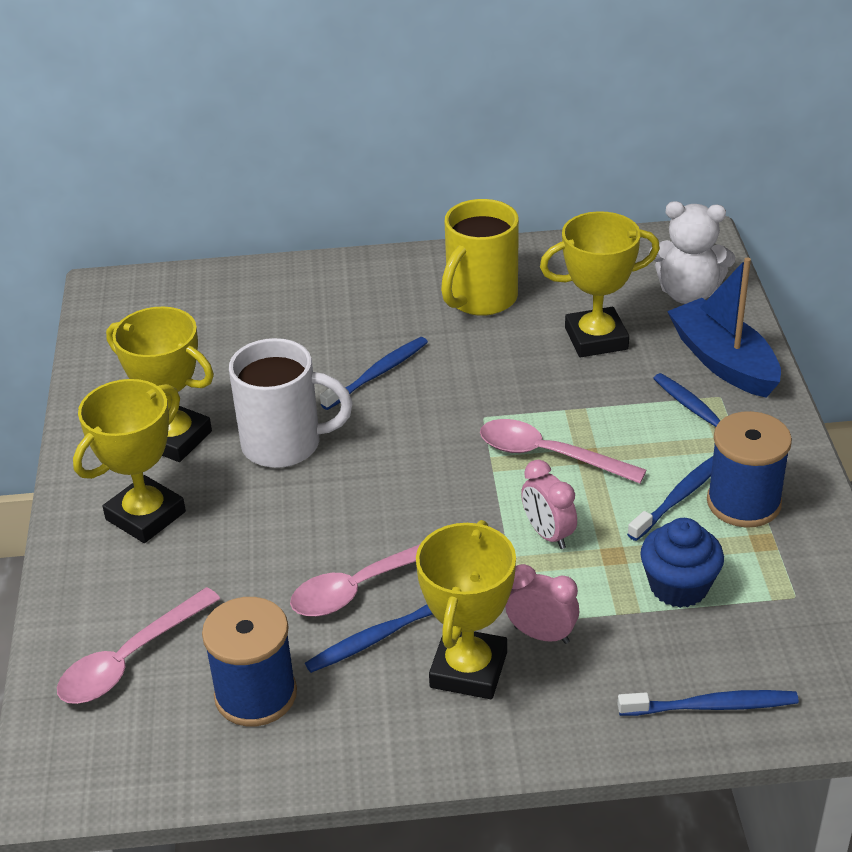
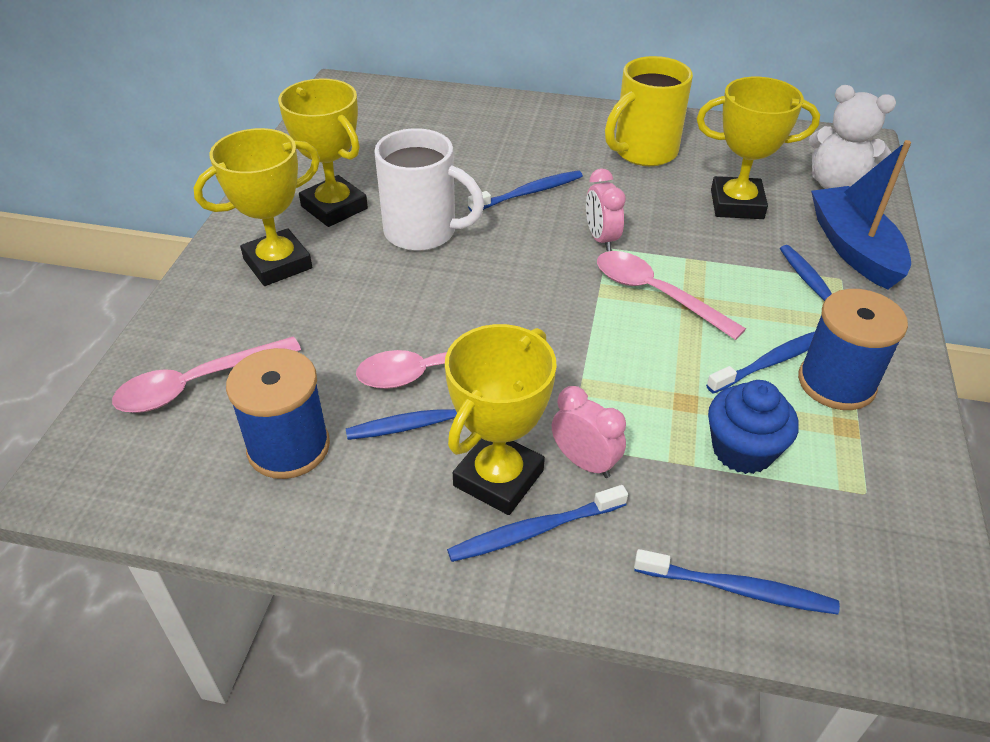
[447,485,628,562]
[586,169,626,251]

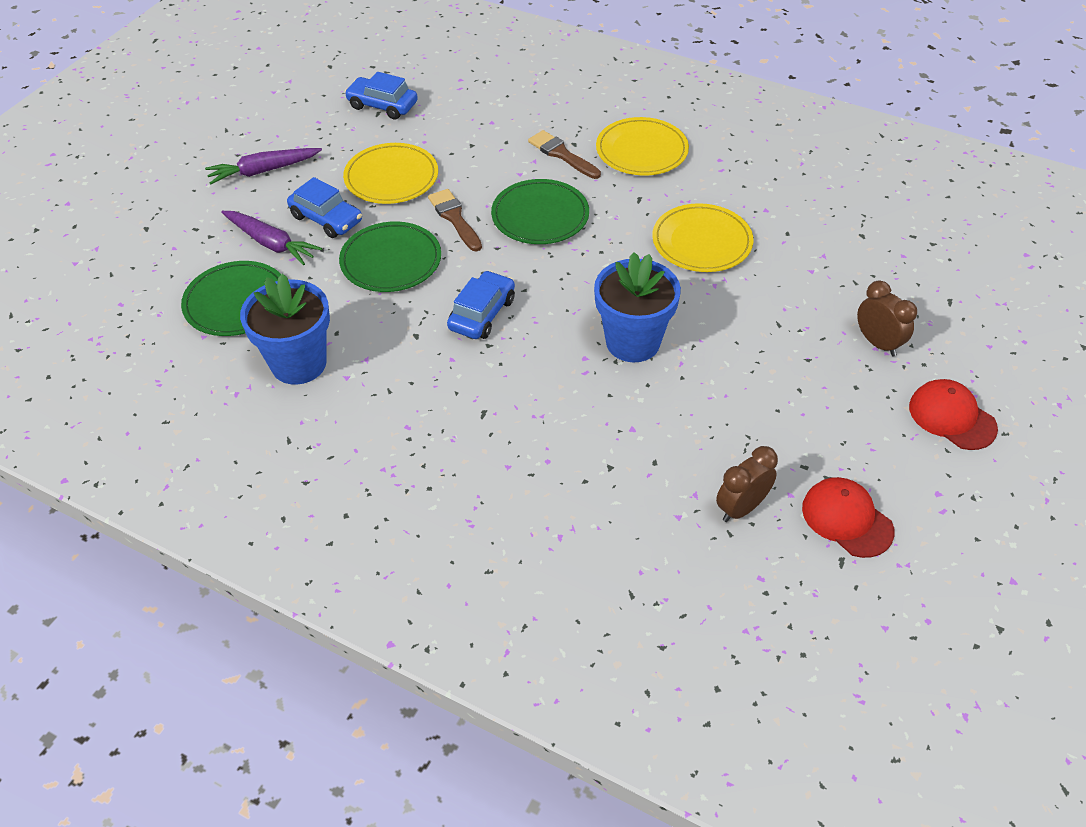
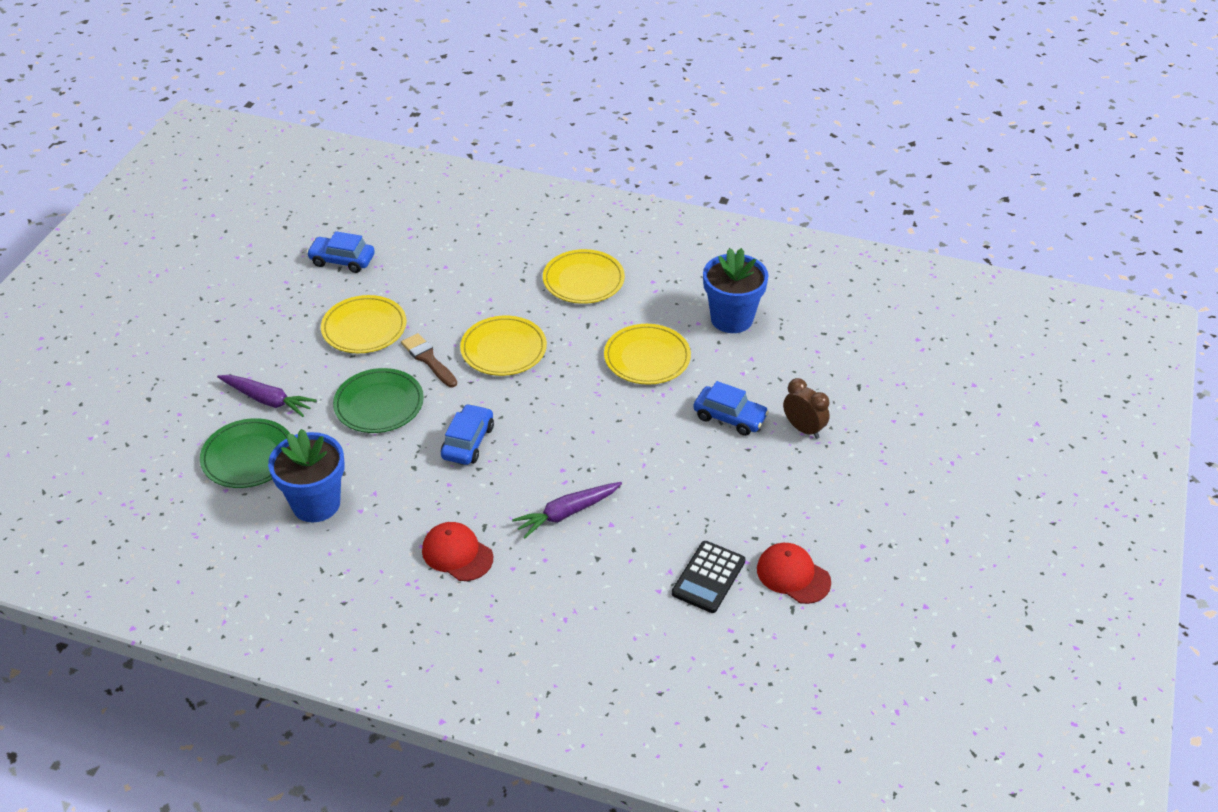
[422,522,493,581]
[460,316,547,376]
[512,482,622,538]
[672,541,745,613]
[693,381,769,436]
[703,248,769,333]
[528,130,601,179] (first image)

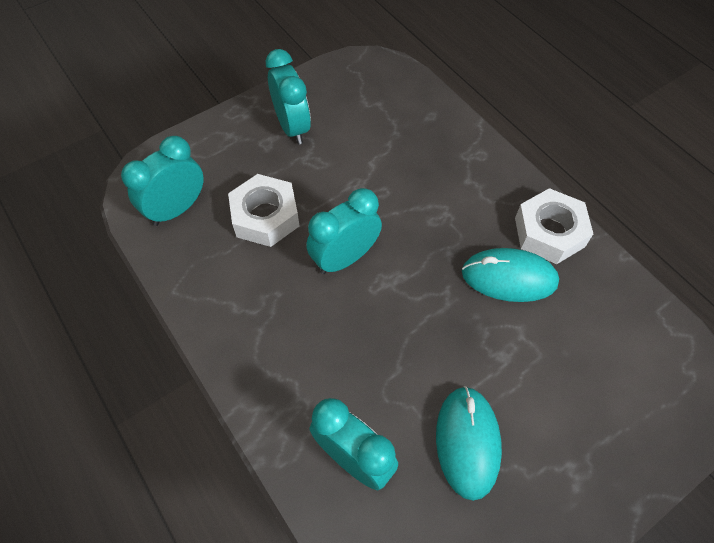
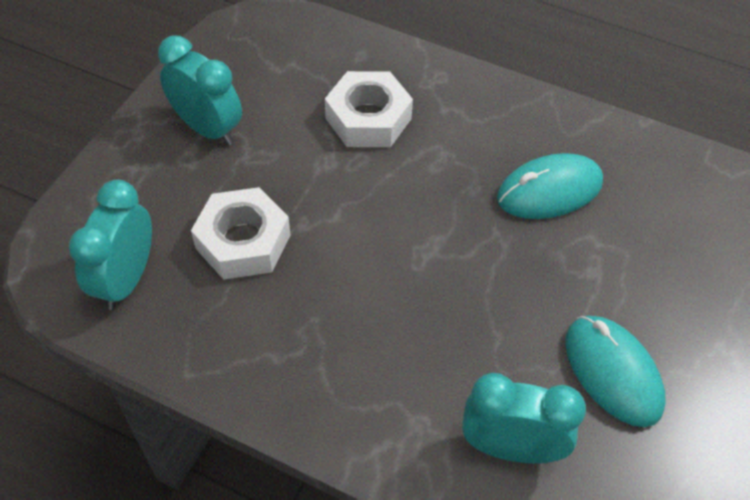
[325,71,413,147]
[306,188,382,274] (first image)

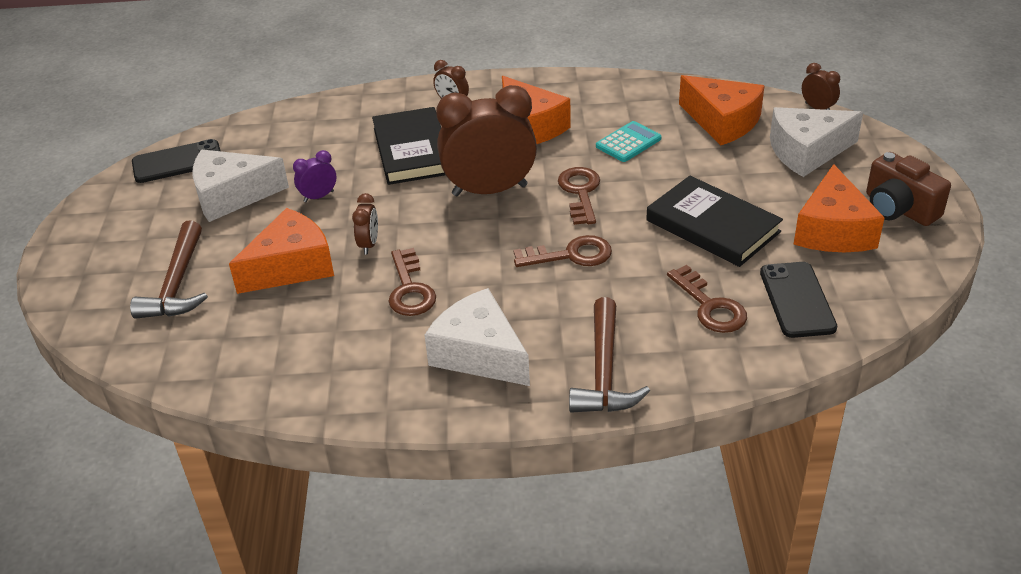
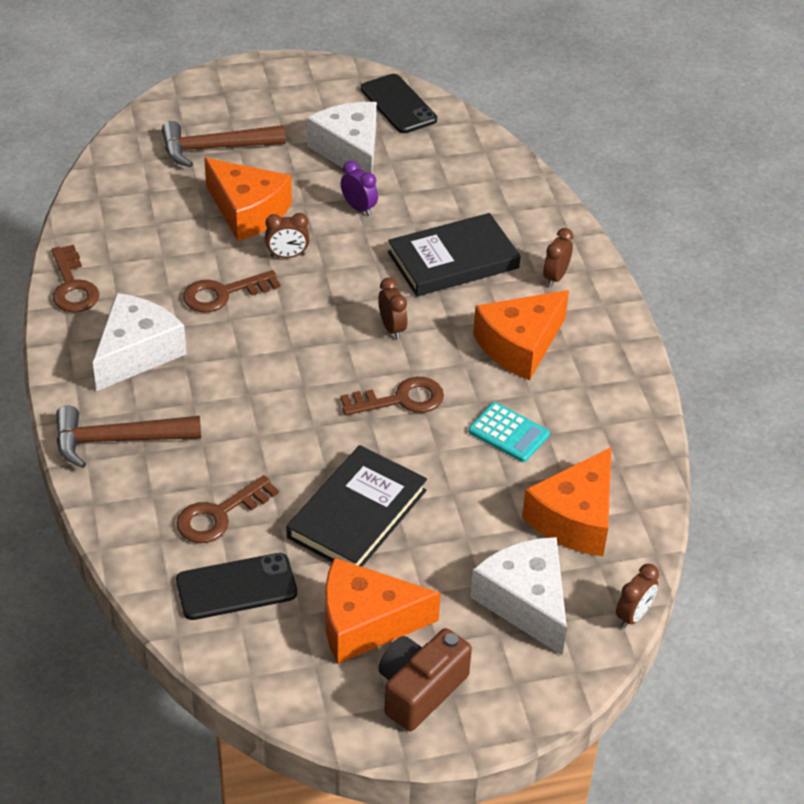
[51,245,99,313]
[378,278,408,339]

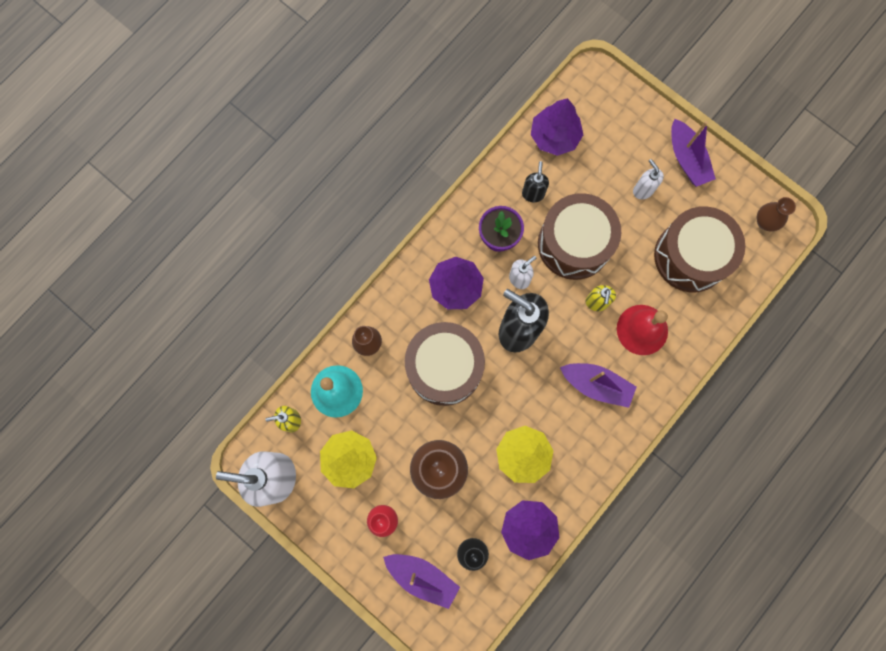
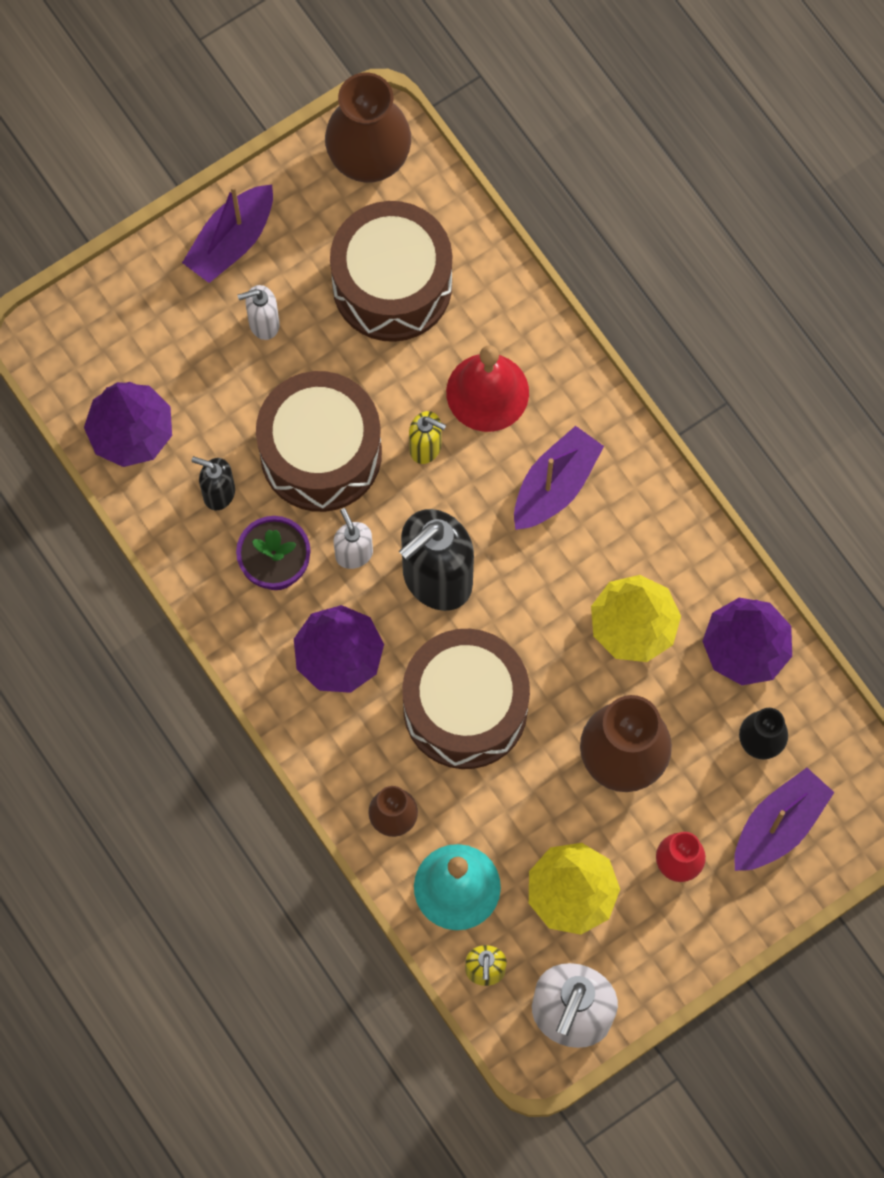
[182,184,273,283]
[325,72,411,183]

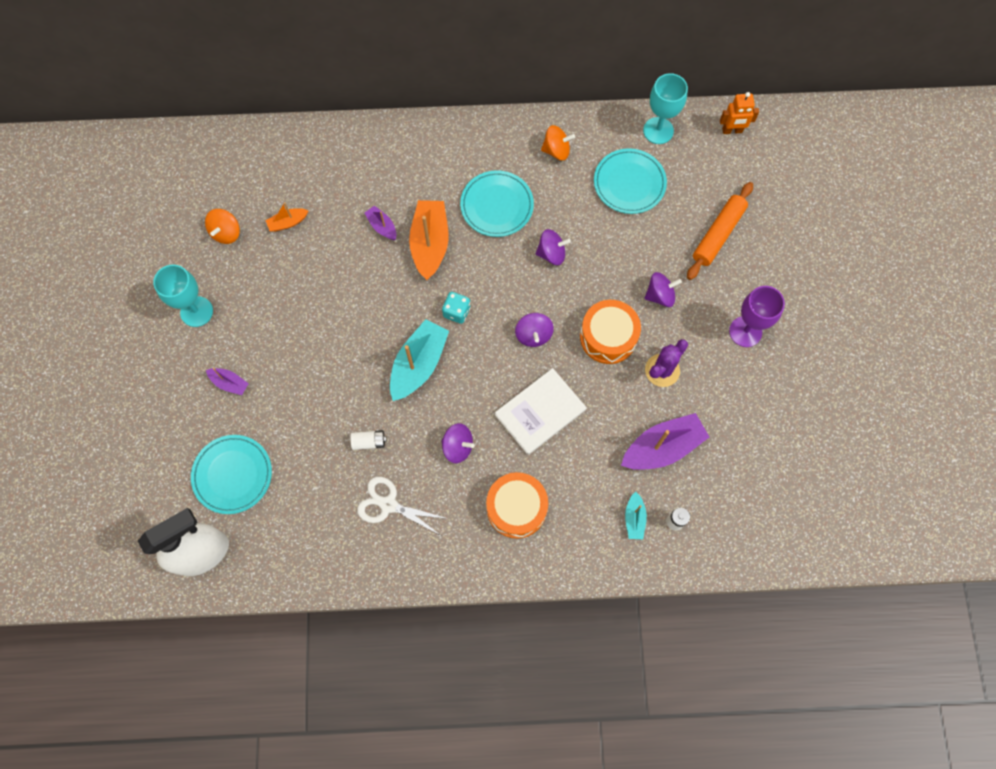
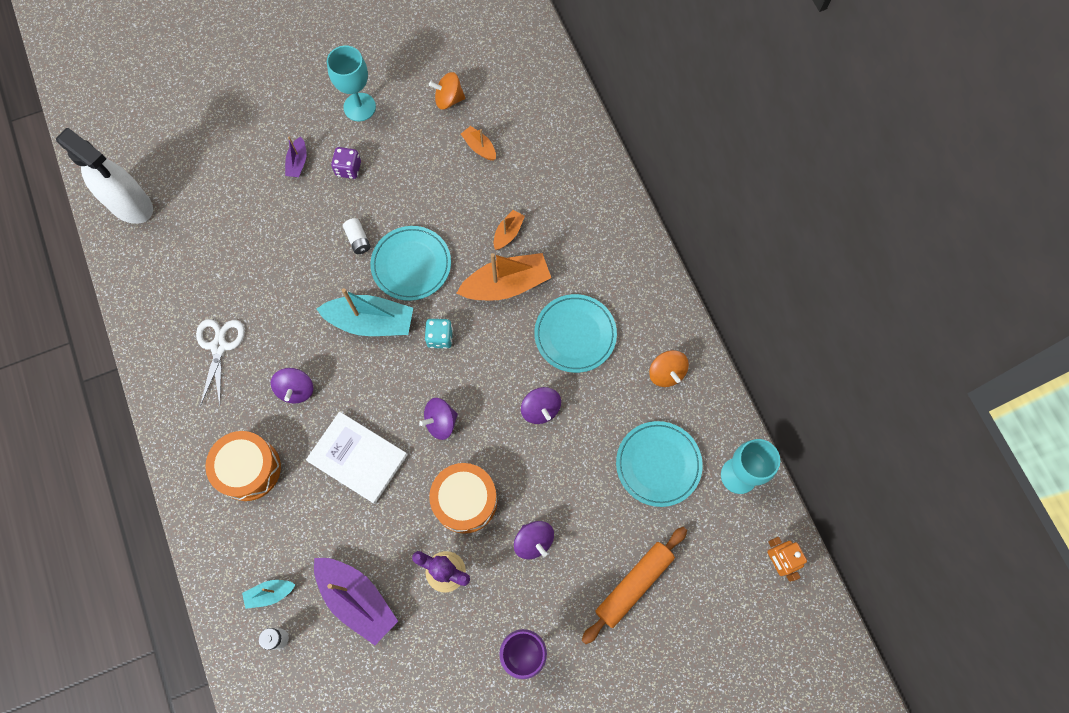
[331,147,361,179]
[343,218,371,254]
[370,226,451,301]
[494,210,525,250]
[582,527,687,644]

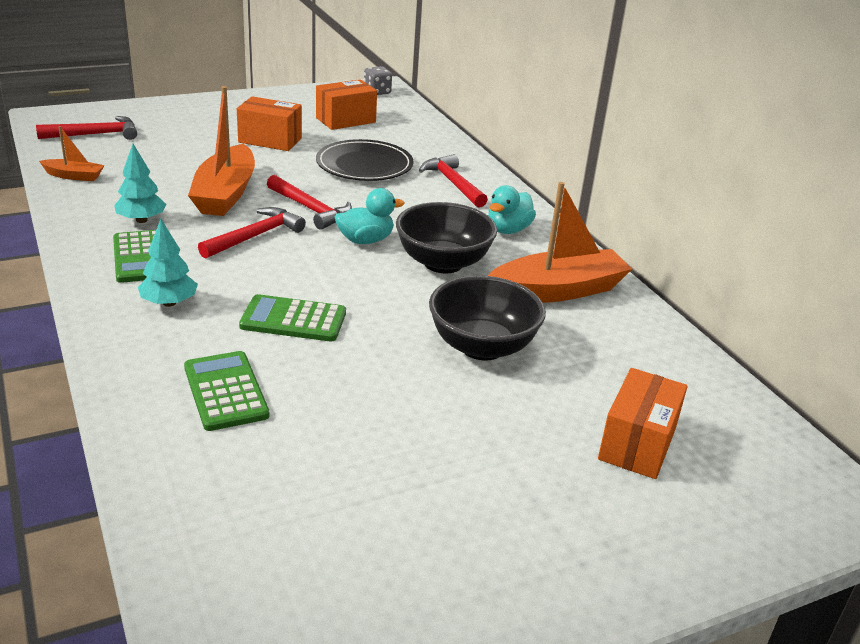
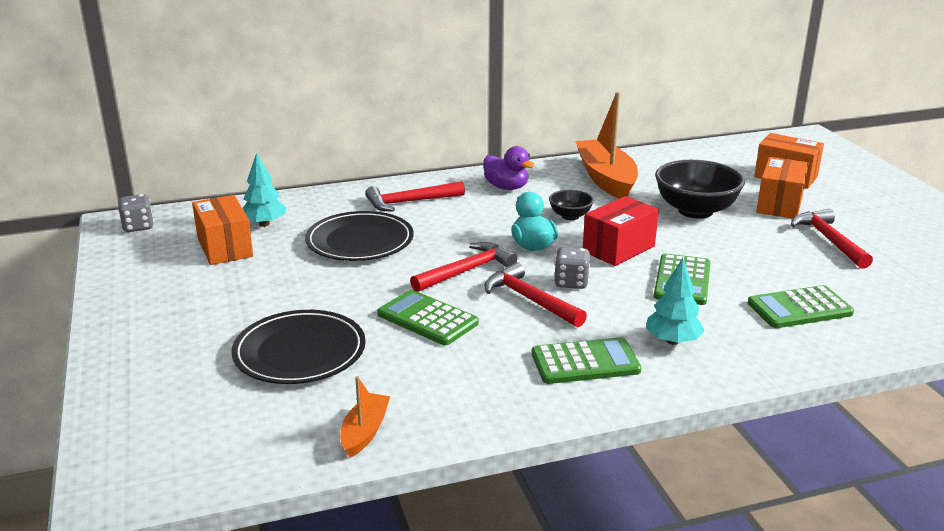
[231,310,366,384]
[243,153,286,227]
[377,290,479,345]
[483,146,535,190]
[549,190,594,220]
[555,247,591,289]
[583,196,659,266]
[756,157,809,219]
[791,209,873,269]

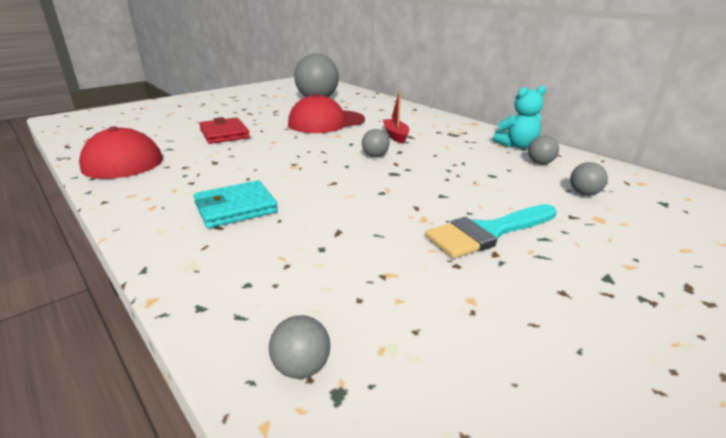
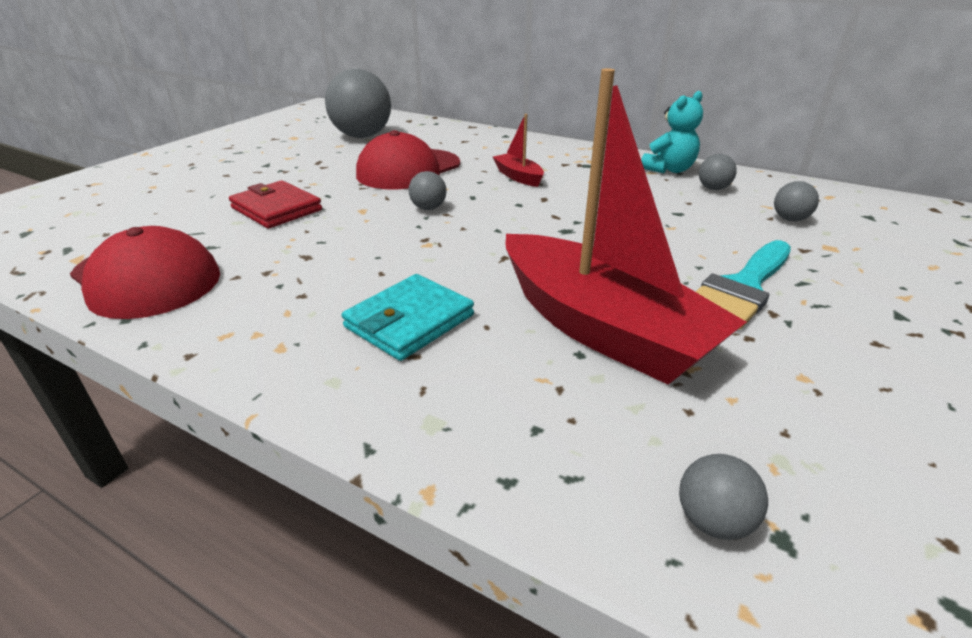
[408,171,447,210]
[505,68,746,385]

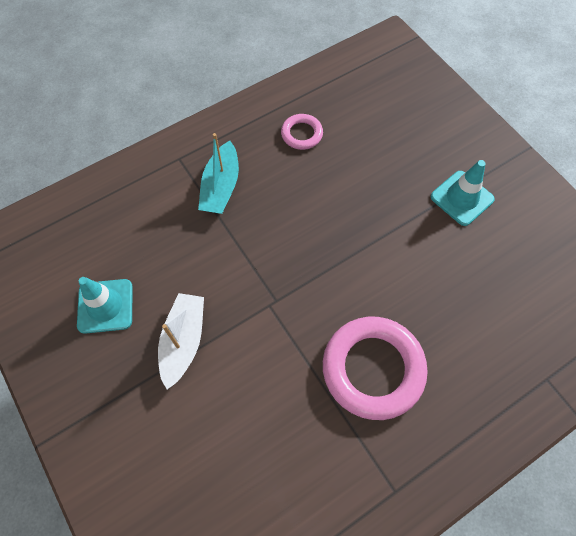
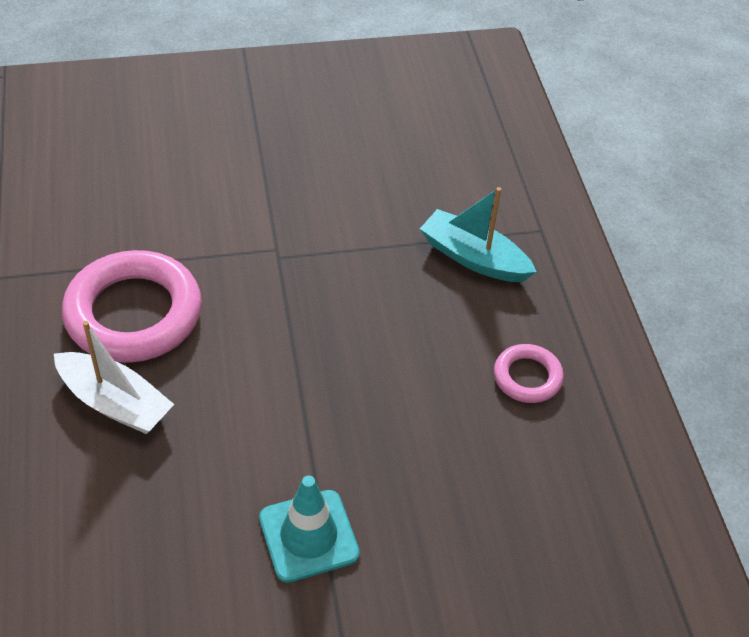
[54,321,174,434]
[77,277,133,334] (first image)

